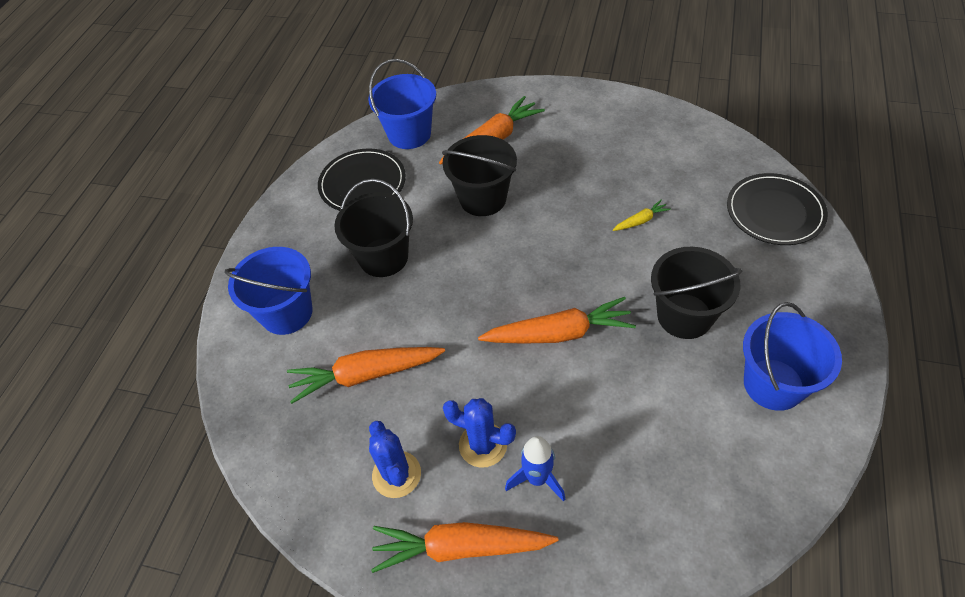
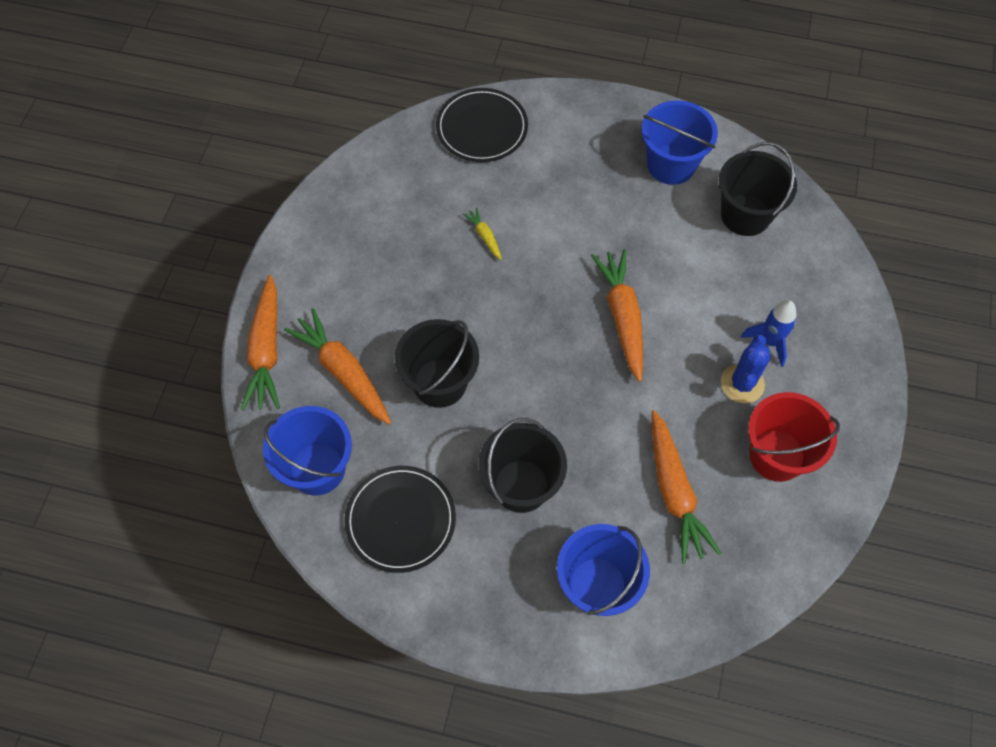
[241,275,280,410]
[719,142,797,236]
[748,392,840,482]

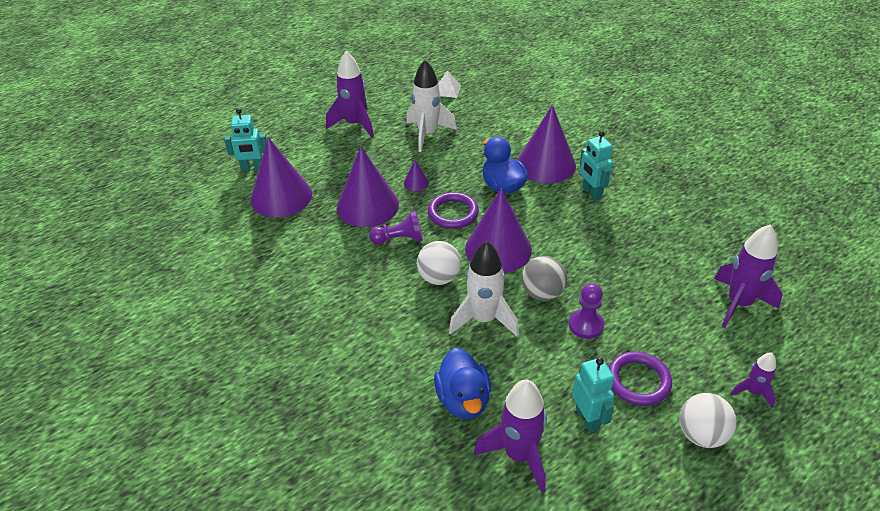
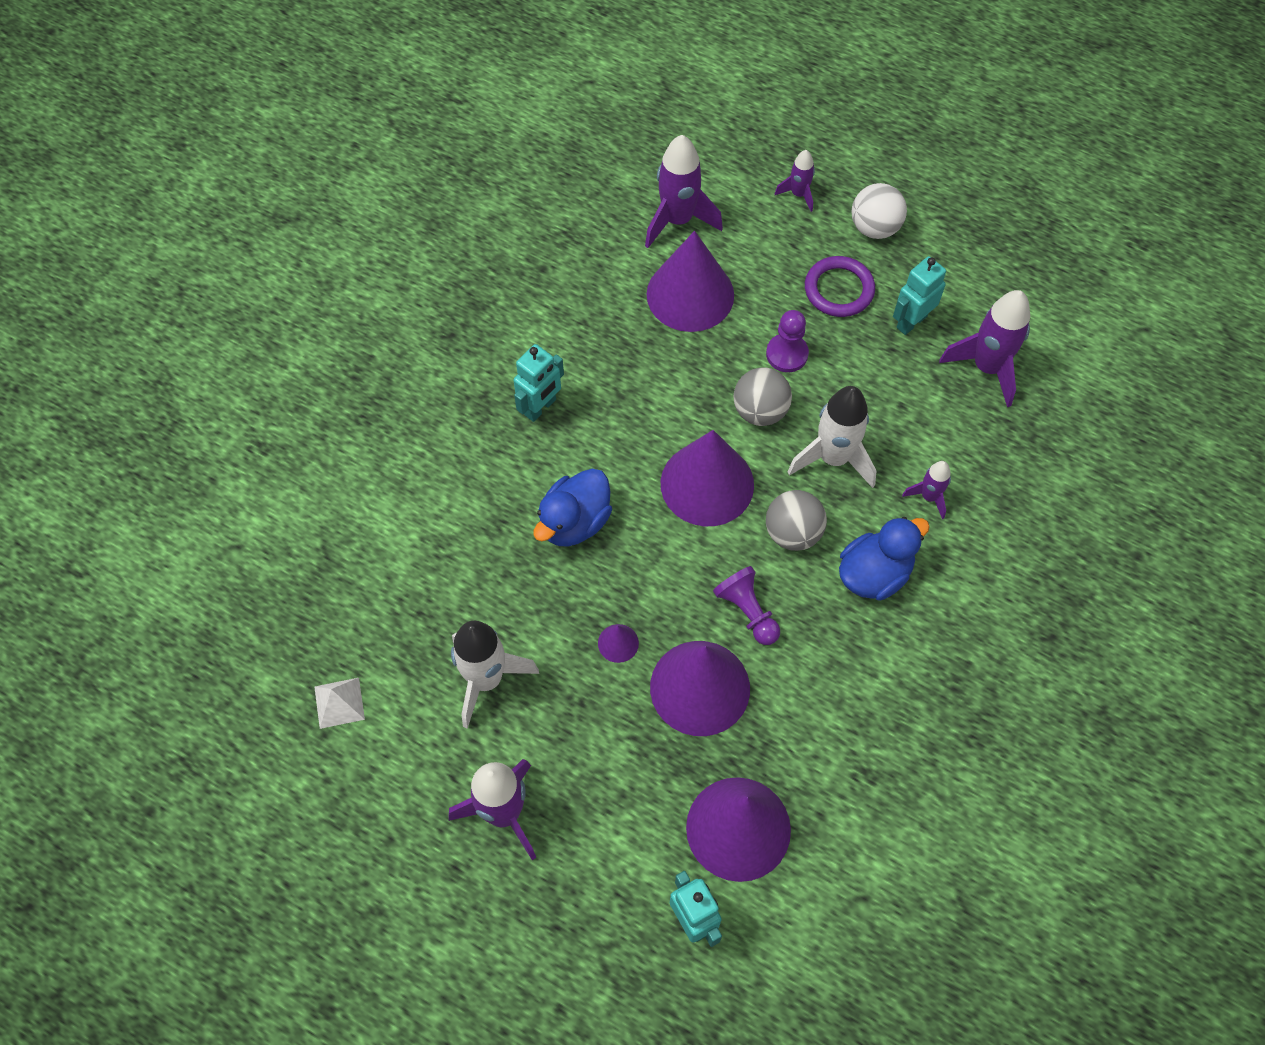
[647,231,734,332]
[766,490,827,551]
[839,517,930,601]
[902,461,951,519]
[428,192,479,229] (first image)

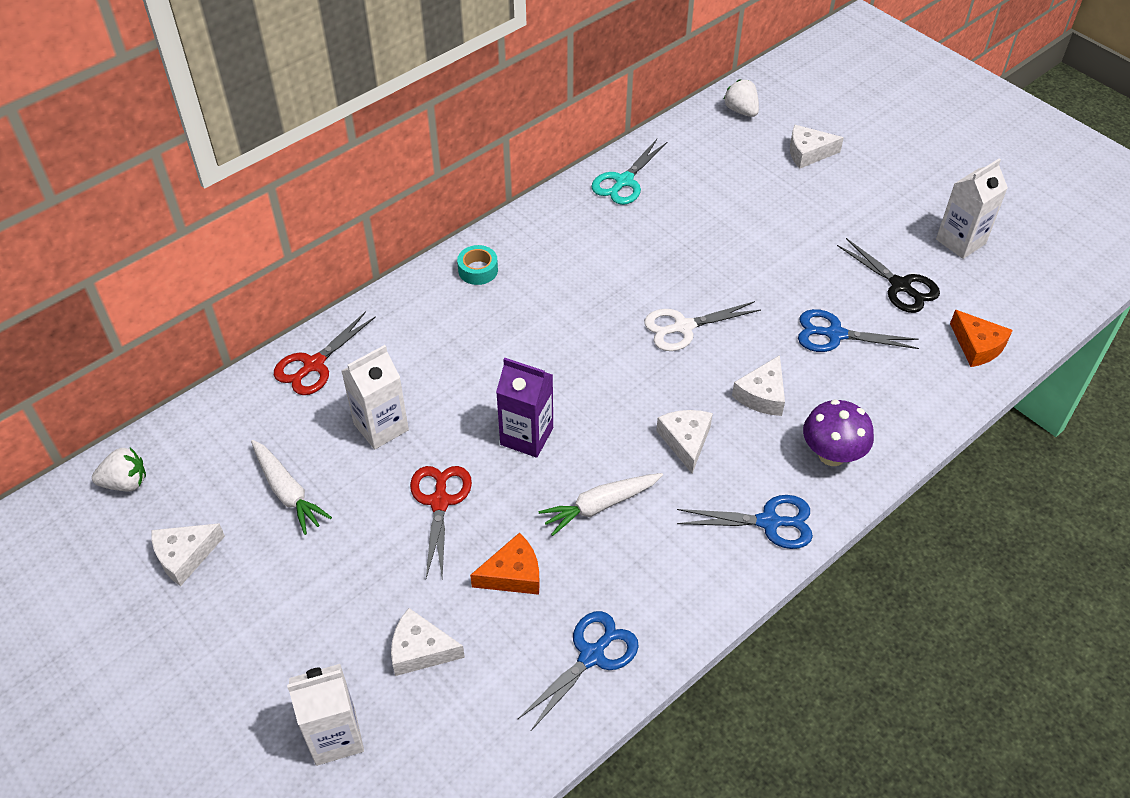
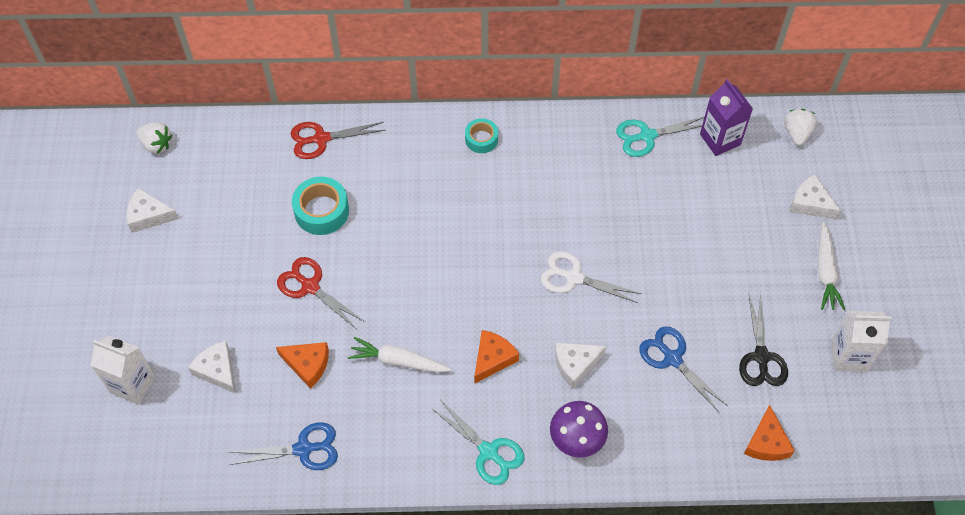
[277,257,365,329]
[292,177,349,235]
[431,401,524,485]
[474,330,519,383]
[700,79,753,156]
[817,221,845,310]

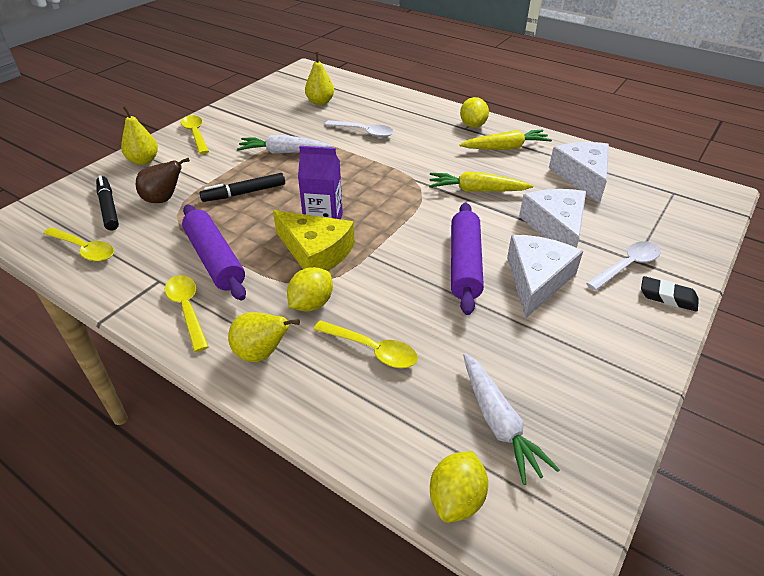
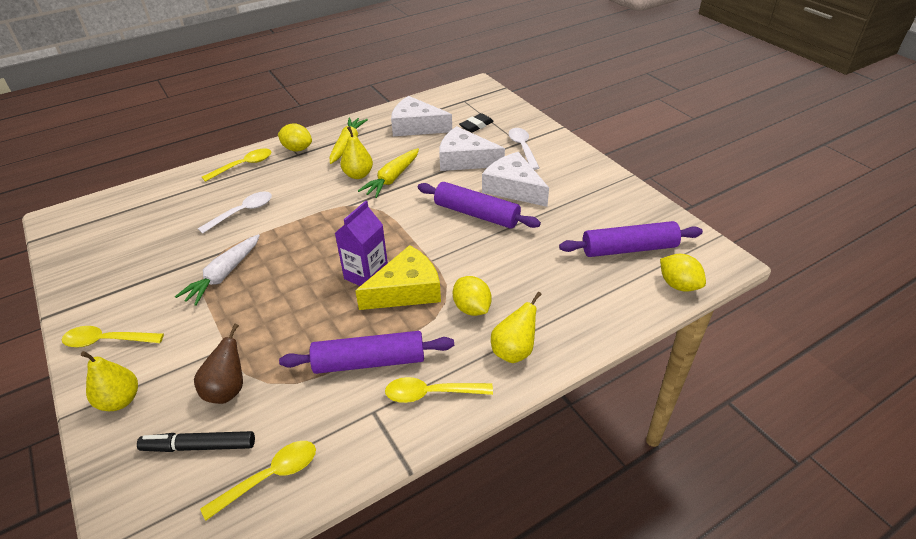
[202,148,271,182]
[340,126,373,179]
[459,113,494,133]
[559,221,703,257]
[199,173,285,202] (first image)

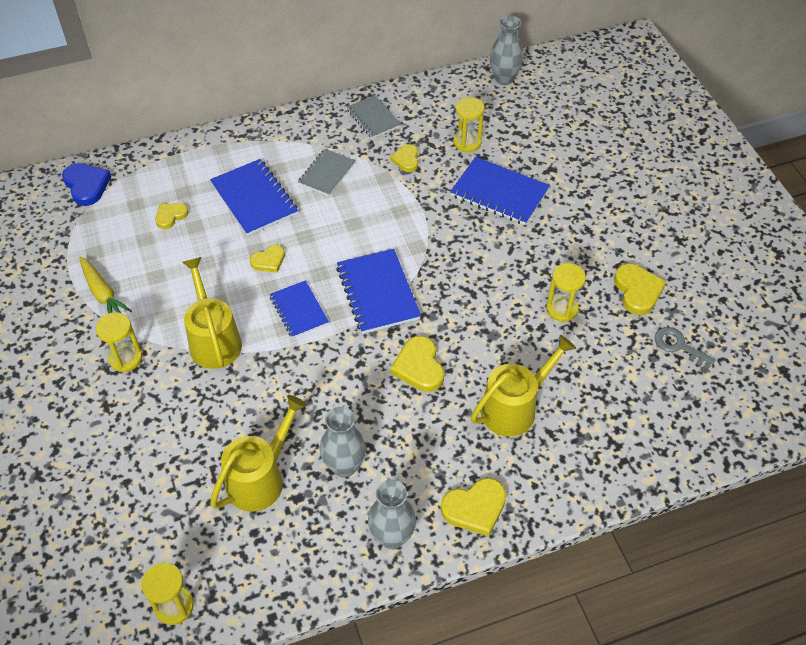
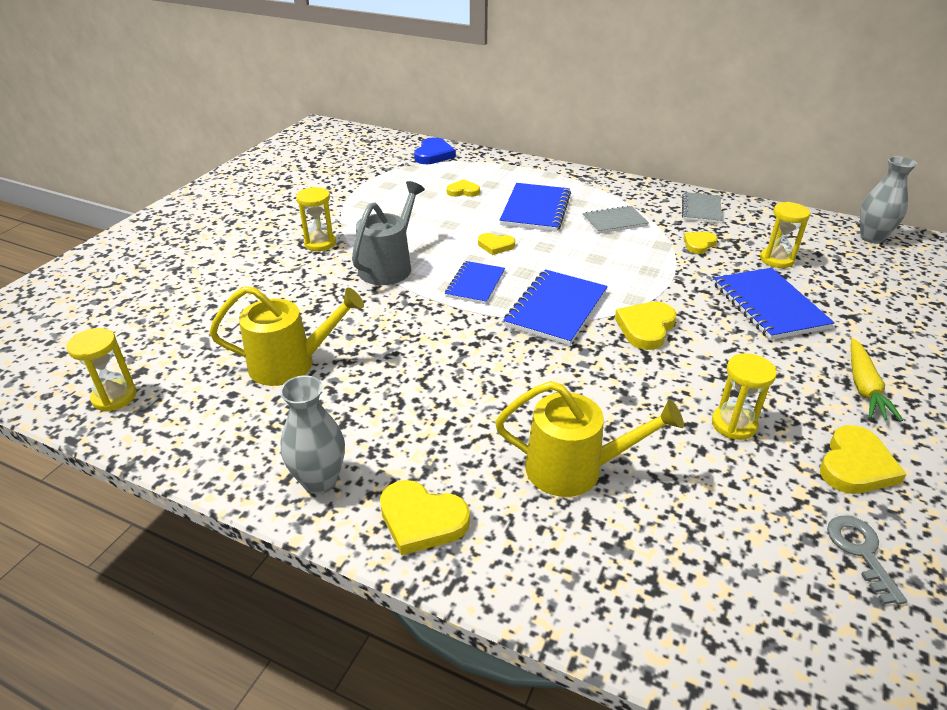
[352,181,425,285]
[615,302,677,350]
[851,338,903,421]
[320,407,366,477] (first image)

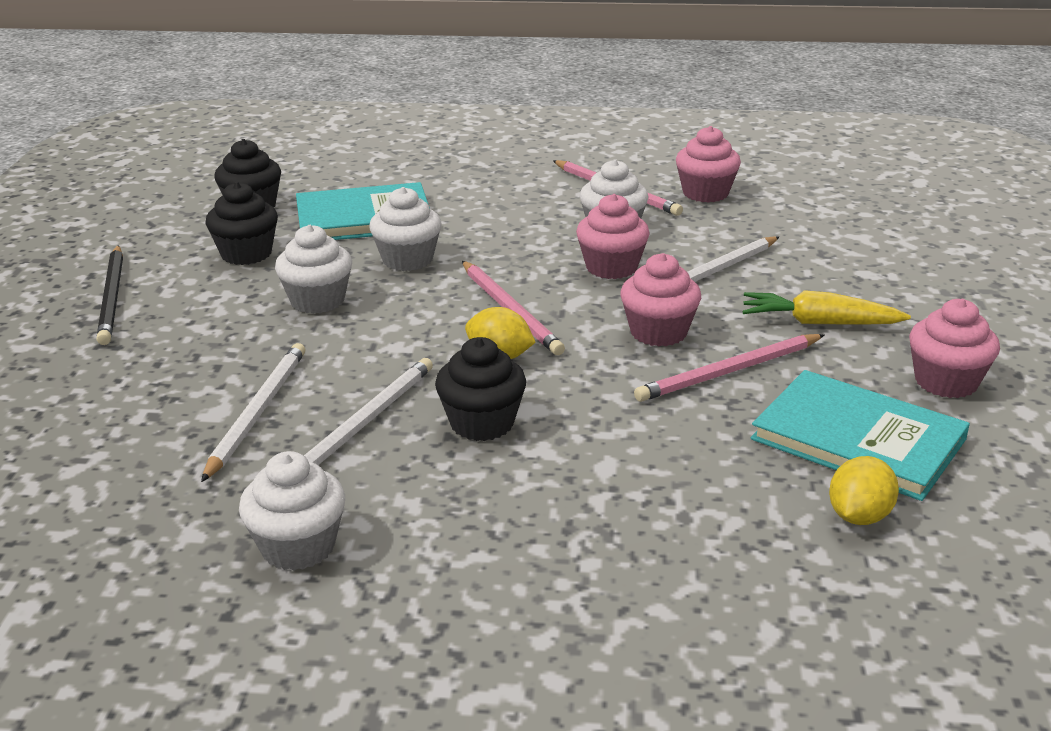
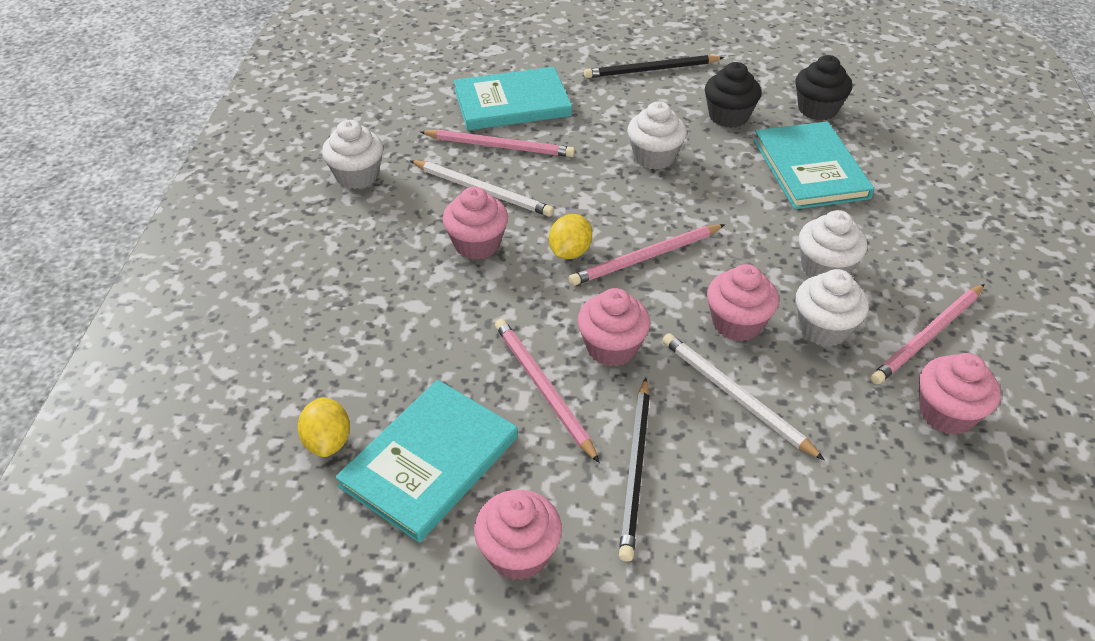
[297,397,350,457]
[420,129,575,157]
[442,187,508,260]
[454,67,572,131]
[619,377,650,562]
[799,210,867,278]

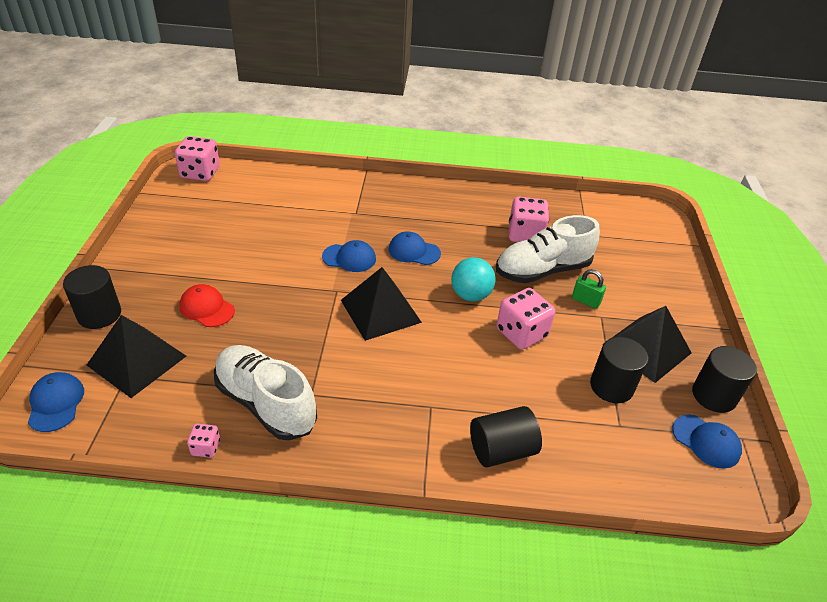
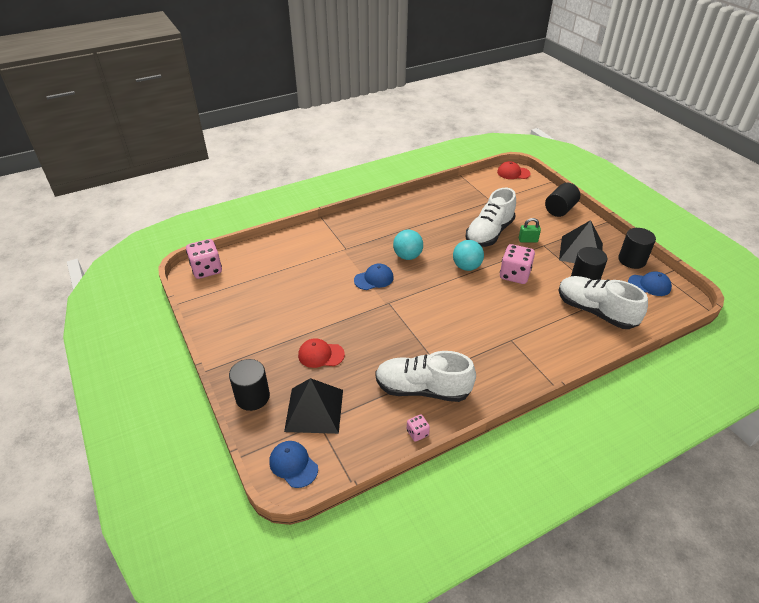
[393,230,423,260]
[497,161,531,179]
[545,183,580,217]
[558,276,648,329]
[341,267,422,341] (first image)
[509,197,549,242] (first image)

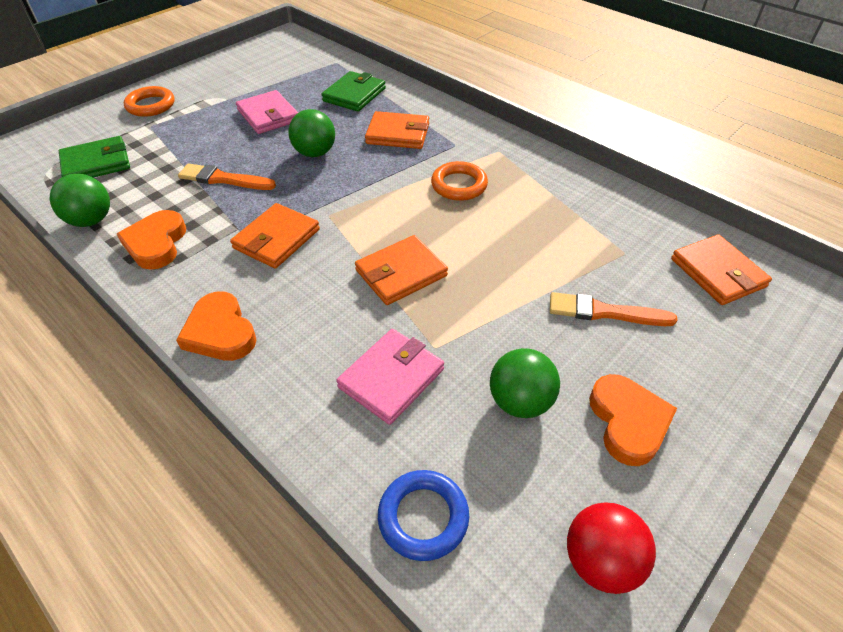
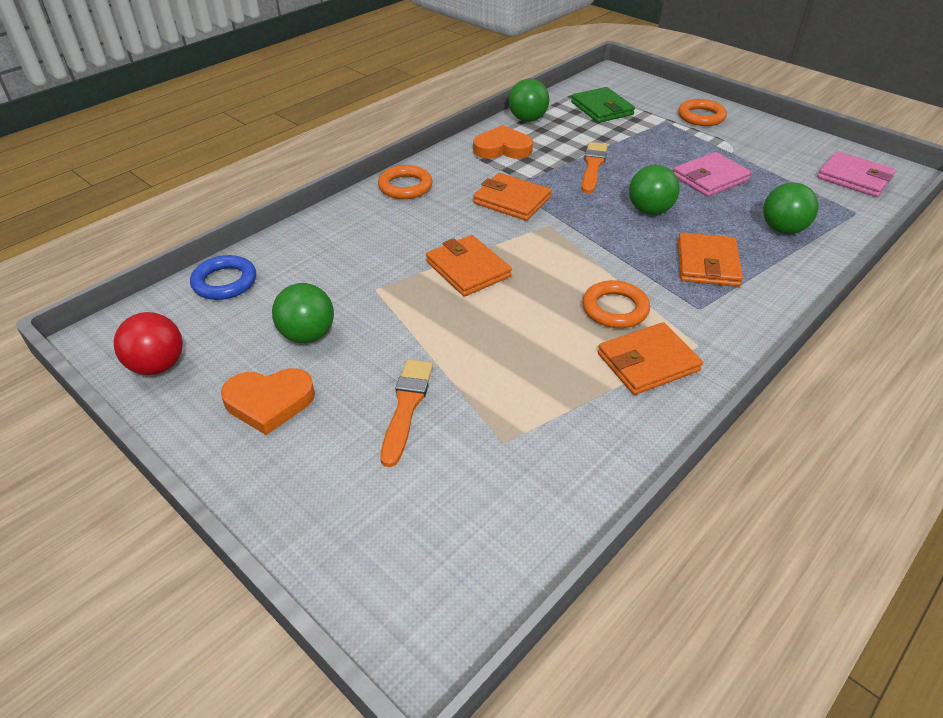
[378,165,432,199]
[598,322,703,395]
[763,182,819,234]
[818,151,896,197]

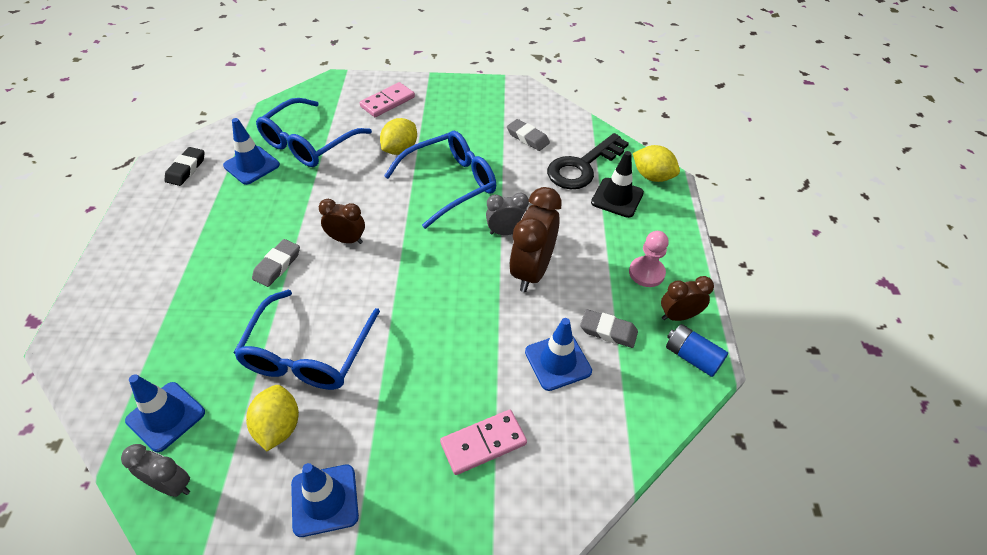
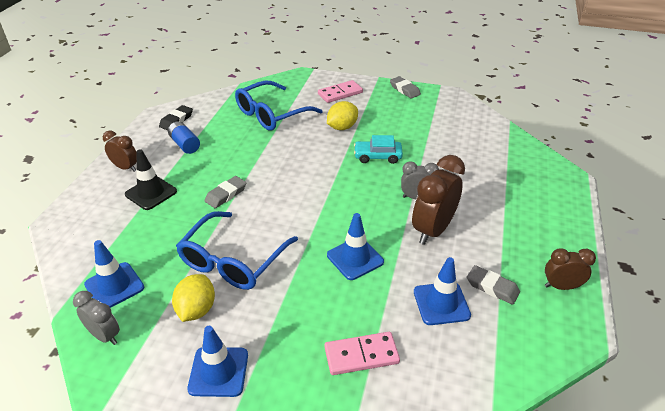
[103,131,137,172]
[125,149,177,210]
[168,121,200,154]
[327,213,384,280]
[354,135,403,164]
[390,76,421,99]
[547,133,629,189] (first image)
[629,231,669,287] (first image)
[633,145,680,182] (first image)

